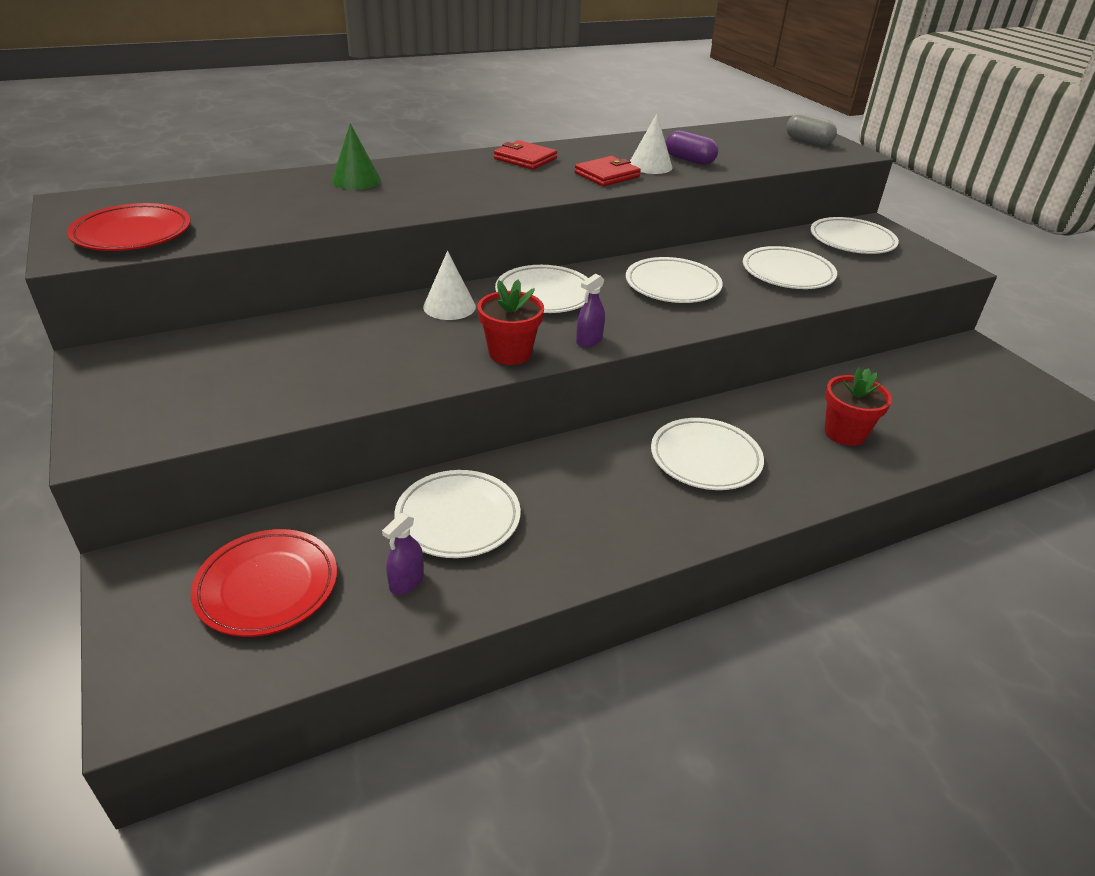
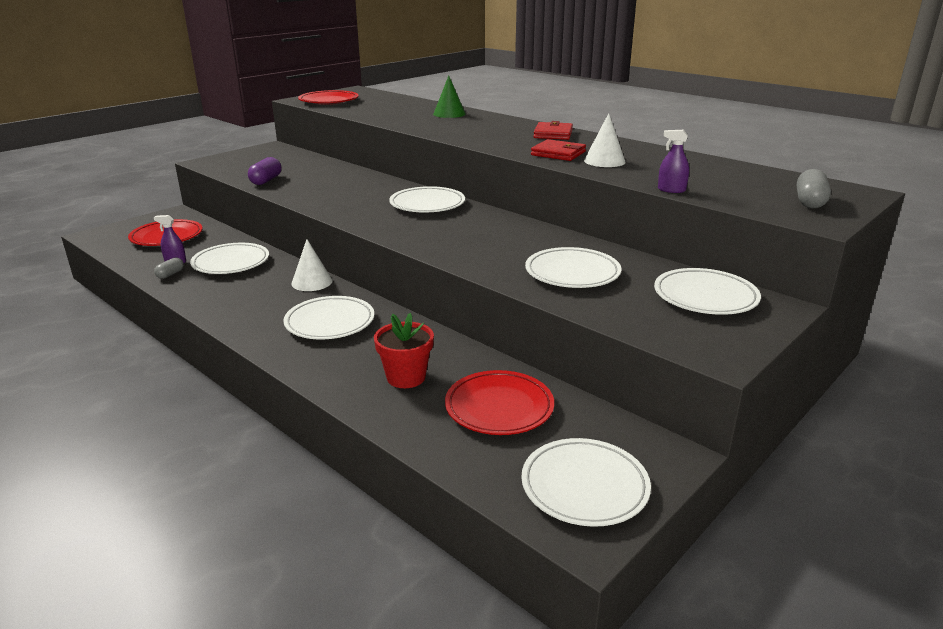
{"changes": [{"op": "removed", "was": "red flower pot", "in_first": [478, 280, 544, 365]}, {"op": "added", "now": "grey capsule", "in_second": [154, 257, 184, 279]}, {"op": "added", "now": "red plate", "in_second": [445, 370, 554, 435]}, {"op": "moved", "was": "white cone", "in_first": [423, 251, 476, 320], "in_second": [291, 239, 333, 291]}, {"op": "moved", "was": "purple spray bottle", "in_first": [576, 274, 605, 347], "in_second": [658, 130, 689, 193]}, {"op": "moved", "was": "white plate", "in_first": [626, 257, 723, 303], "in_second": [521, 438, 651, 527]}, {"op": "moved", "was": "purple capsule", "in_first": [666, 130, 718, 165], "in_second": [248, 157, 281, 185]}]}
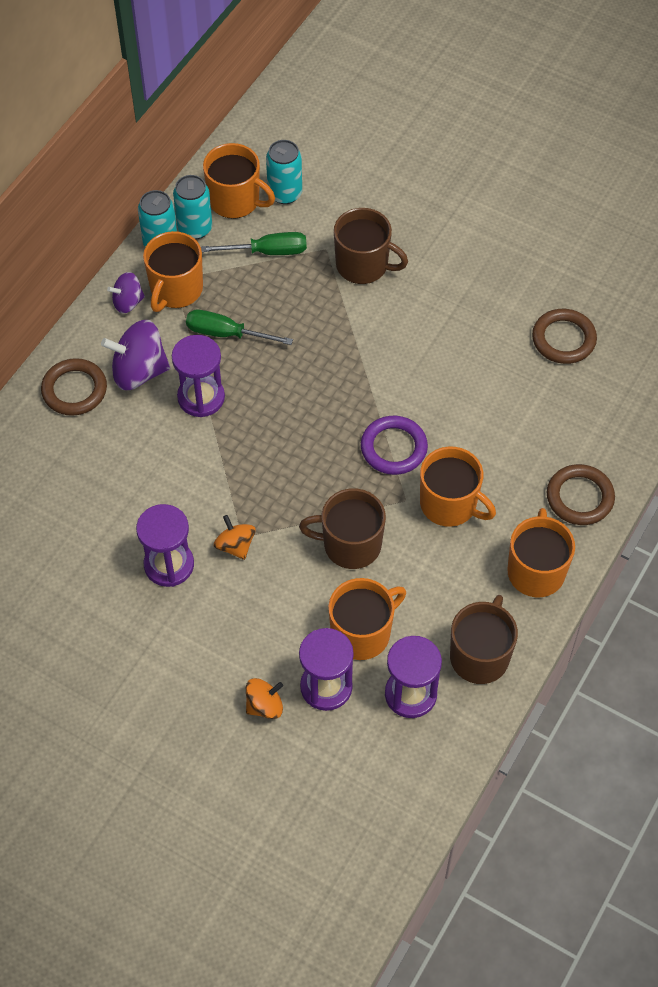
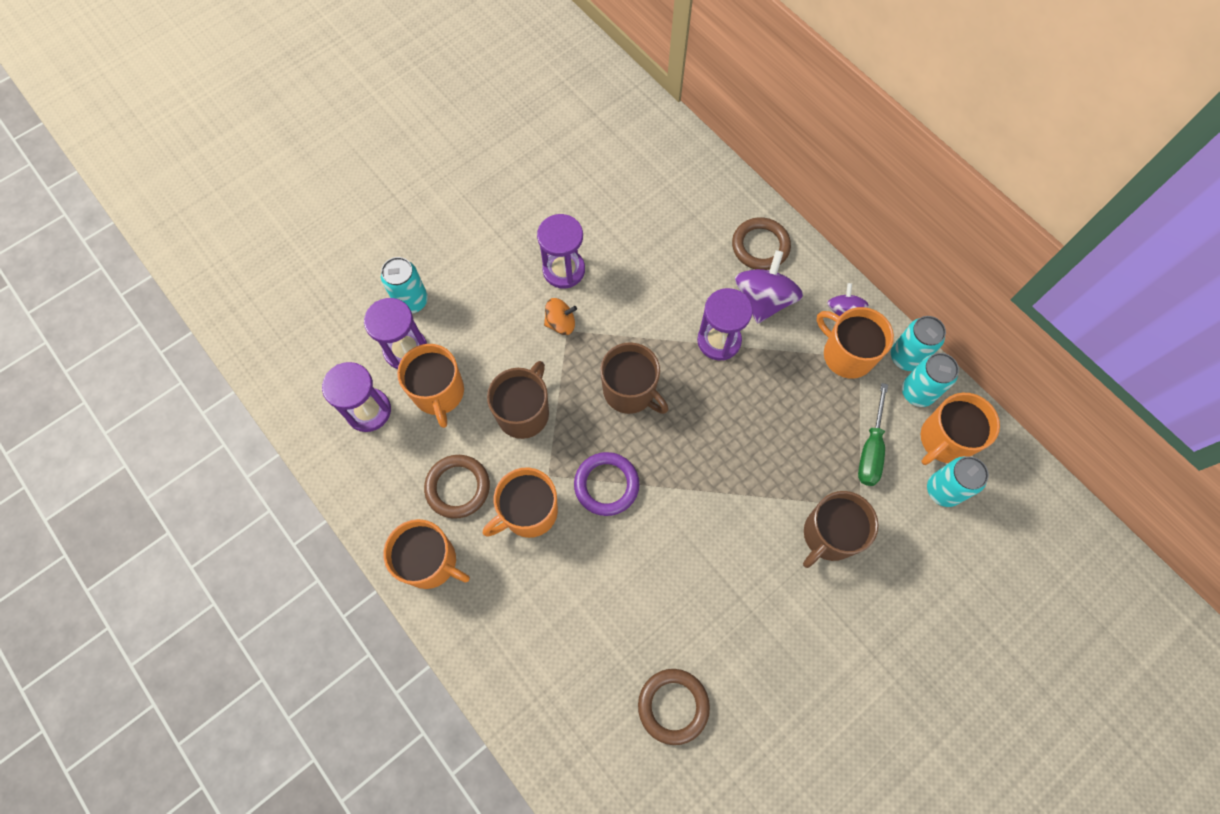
{"changes": [{"op": "removed", "was": "green screwdriver", "in_first": [186, 310, 293, 345]}, {"op": "moved", "was": "brown mug", "in_first": [450, 595, 518, 684], "in_second": [600, 342, 669, 414]}, {"op": "moved", "was": "brown ring", "in_first": [547, 464, 615, 525], "in_second": [424, 455, 490, 519]}, {"op": "replaced", "was": "orange spinning top", "now": "turquoise can", "in_first": [246, 678, 283, 719], "in_second": [381, 257, 428, 314]}]}
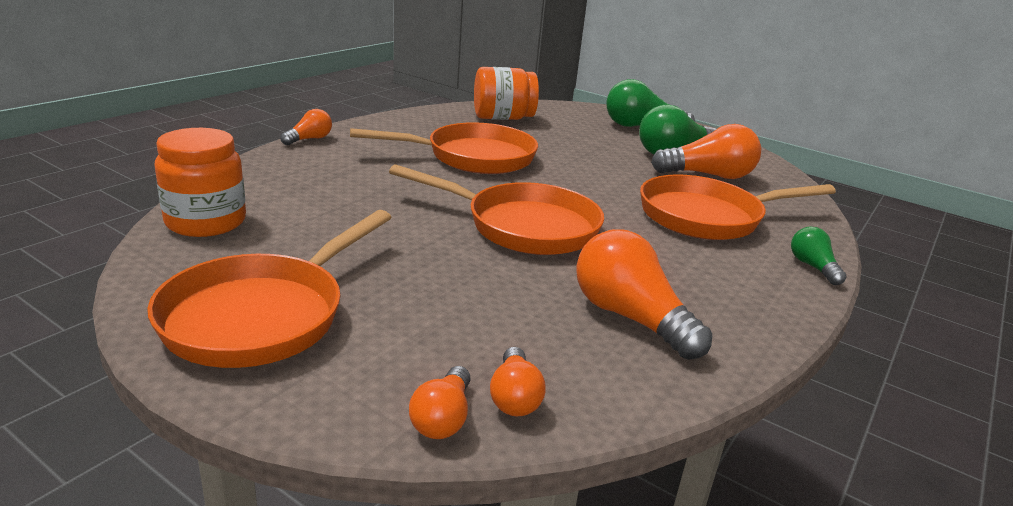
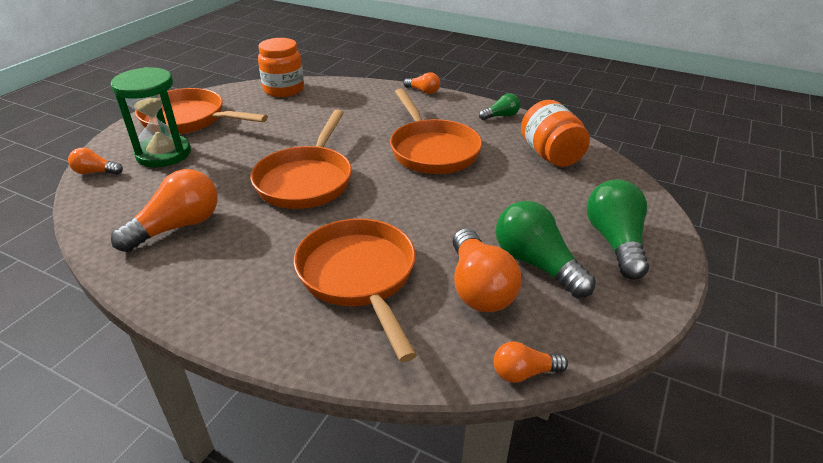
{"changes": [{"op": "added", "now": "green hourglass", "in_second": [111, 67, 191, 167]}, {"op": "moved", "was": "orange light bulb", "in_first": [490, 347, 546, 416], "in_second": [494, 342, 568, 383]}, {"op": "moved", "was": "green light bulb", "in_first": [791, 227, 847, 285], "in_second": [479, 93, 520, 120]}]}
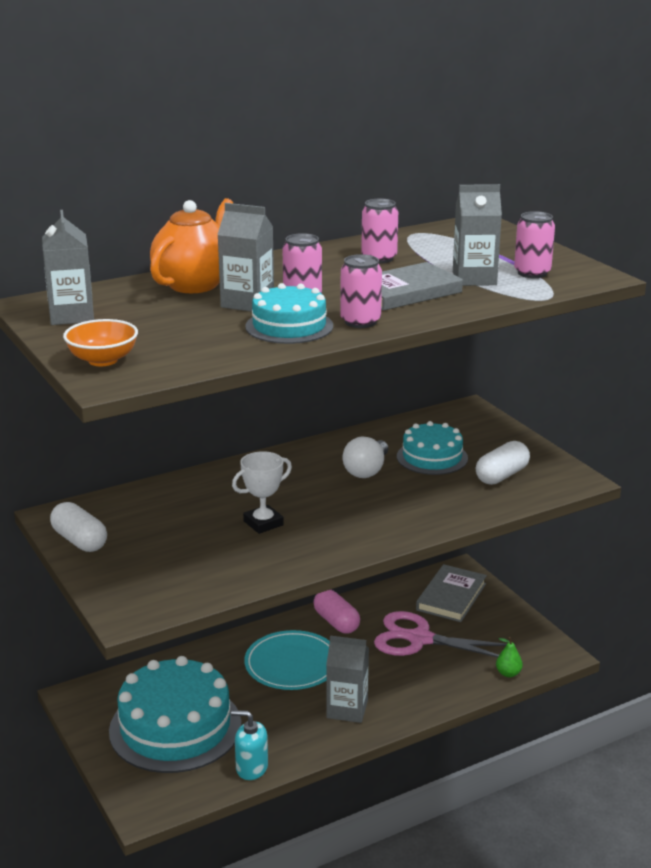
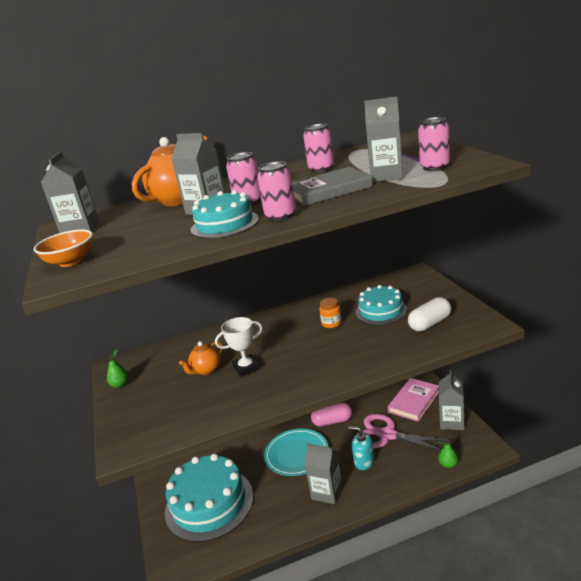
{"changes": [{"op": "added", "now": "orange teapot", "in_second": [179, 341, 223, 375]}, {"op": "added", "now": "grey carton", "in_second": [439, 370, 464, 430]}, {"op": "moved", "was": "turquoise soap dispenser", "in_first": [231, 710, 268, 780], "in_second": [348, 426, 374, 470]}, {"op": "replaced", "was": "white capsule", "now": "green pear", "in_first": [50, 502, 107, 552], "in_second": [107, 349, 129, 388]}, {"op": "replaced", "was": "white light bulb", "now": "orange jar", "in_first": [343, 437, 388, 478], "in_second": [319, 298, 342, 328]}, {"op": "recoloured", "was": "grey book", "now": "pink book", "in_first": [416, 564, 487, 622], "in_second": [388, 378, 439, 422]}, {"op": "turned", "was": "pink capsule", "in_first": [313, 590, 360, 634], "in_second": [311, 403, 352, 427], "clockwise": -75}]}
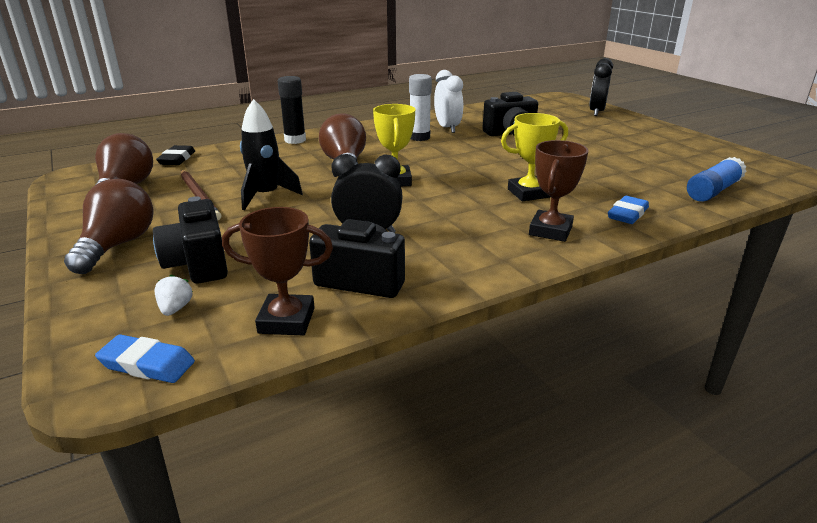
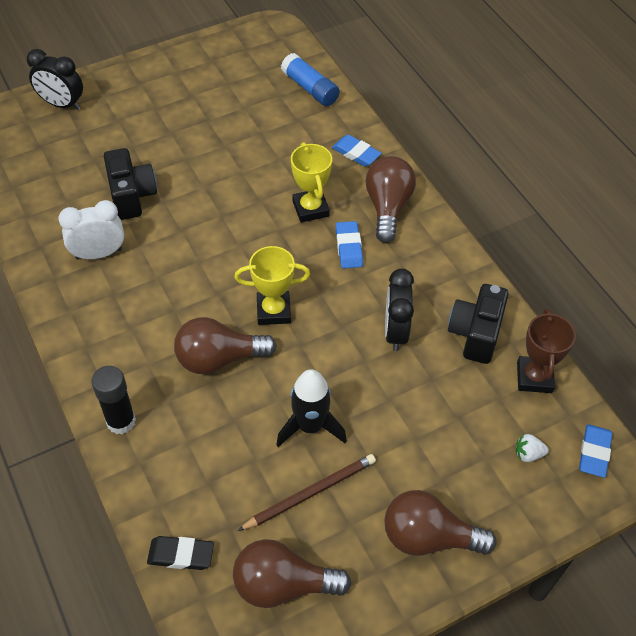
{"changes": [{"op": "removed", "was": "black camera", "in_first": [153, 196, 228, 284]}, {"op": "removed", "was": "white glue stick", "in_first": [409, 74, 432, 141]}, {"op": "added", "now": "blue eraser", "in_second": [336, 221, 363, 269]}, {"op": "replaced", "was": "brown trophy", "now": "brown light bulb", "in_first": [529, 140, 589, 242], "in_second": [365, 156, 416, 243]}]}
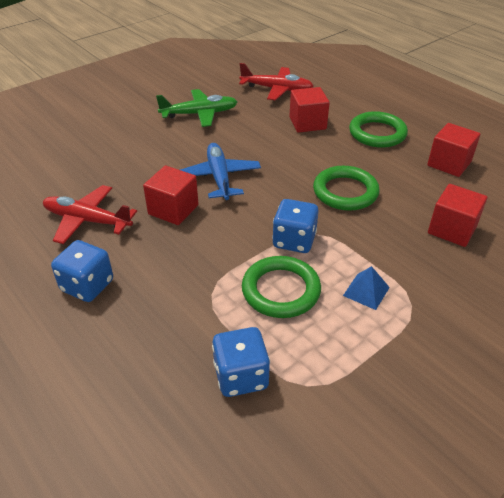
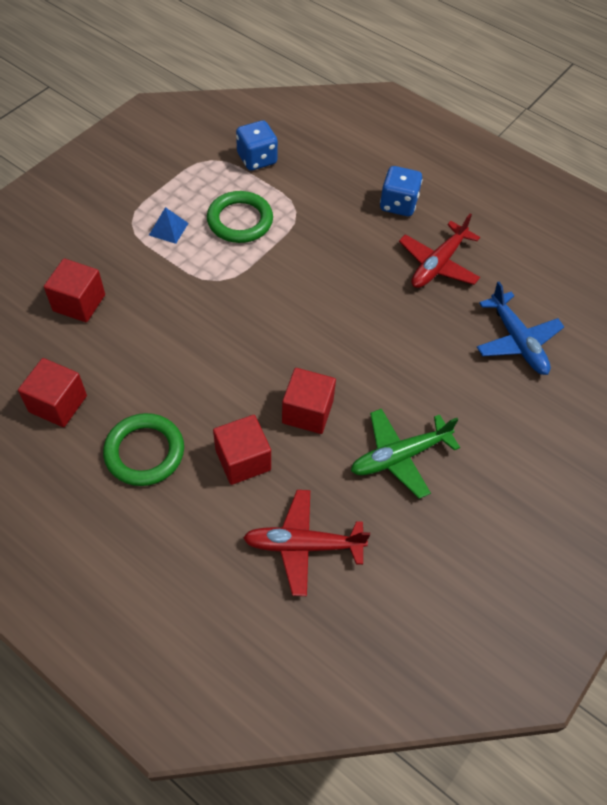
{"changes": [{"op": "removed", "was": "blue dice", "in_first": [272, 199, 319, 253]}, {"op": "removed", "was": "green ring", "in_first": [313, 166, 380, 211]}, {"op": "moved", "was": "red cube", "in_first": [143, 165, 198, 225], "in_second": [282, 368, 336, 434]}, {"op": "moved", "was": "blue plane", "in_first": [180, 143, 261, 200], "in_second": [477, 282, 564, 375]}, {"op": "turned", "was": "red plane", "in_first": [43, 185, 137, 244], "in_second": [399, 213, 480, 288], "clockwise": 120}]}
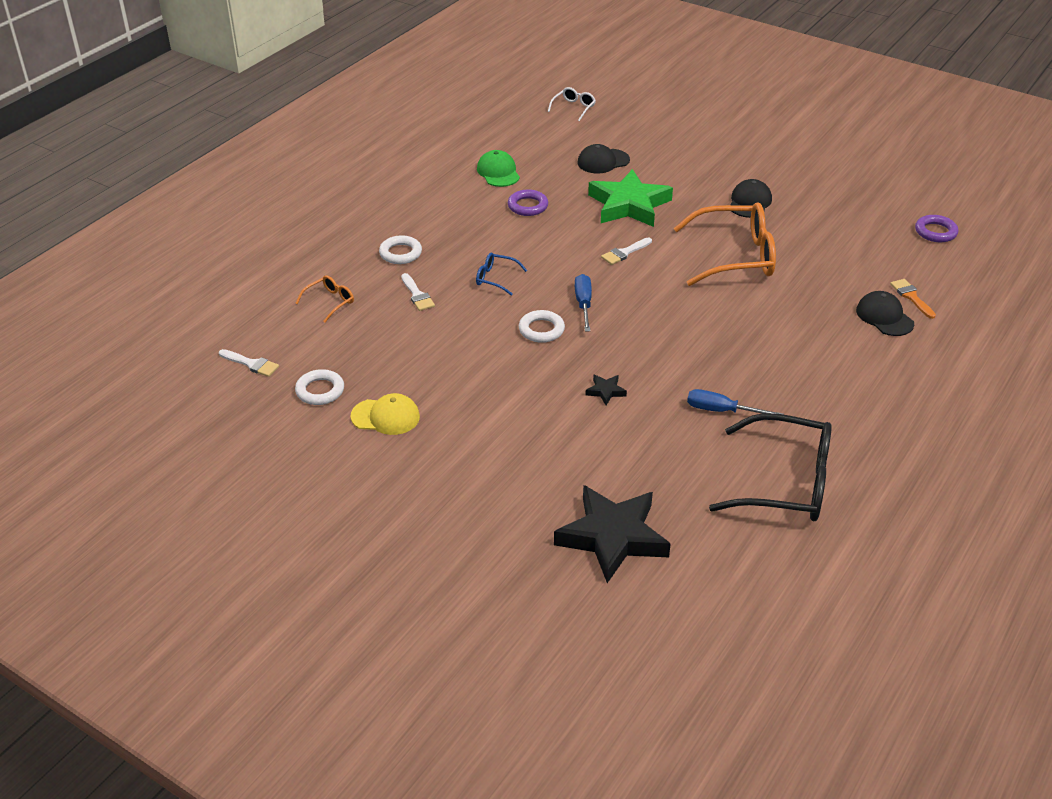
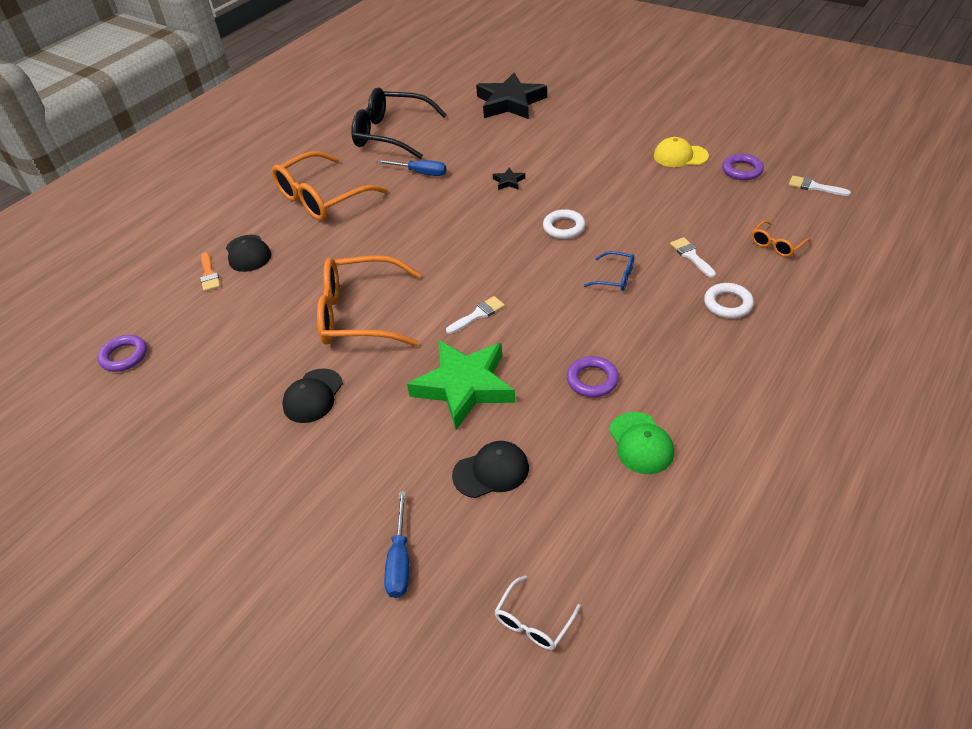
{"changes": [{"op": "added", "now": "orange glasses", "in_second": [272, 151, 388, 221]}, {"op": "moved", "was": "blue screwdriver", "in_first": [575, 274, 592, 331], "in_second": [384, 491, 409, 598]}, {"op": "recoloured", "was": "white ring", "now": "purple ring", "in_first": [295, 369, 344, 405], "in_second": [722, 154, 764, 180]}]}
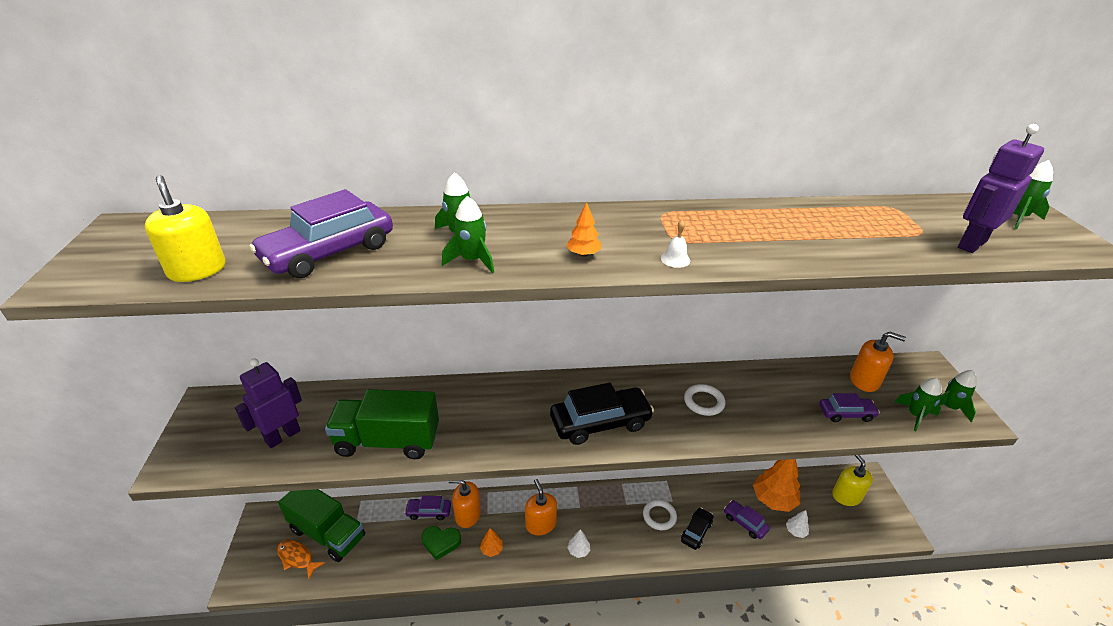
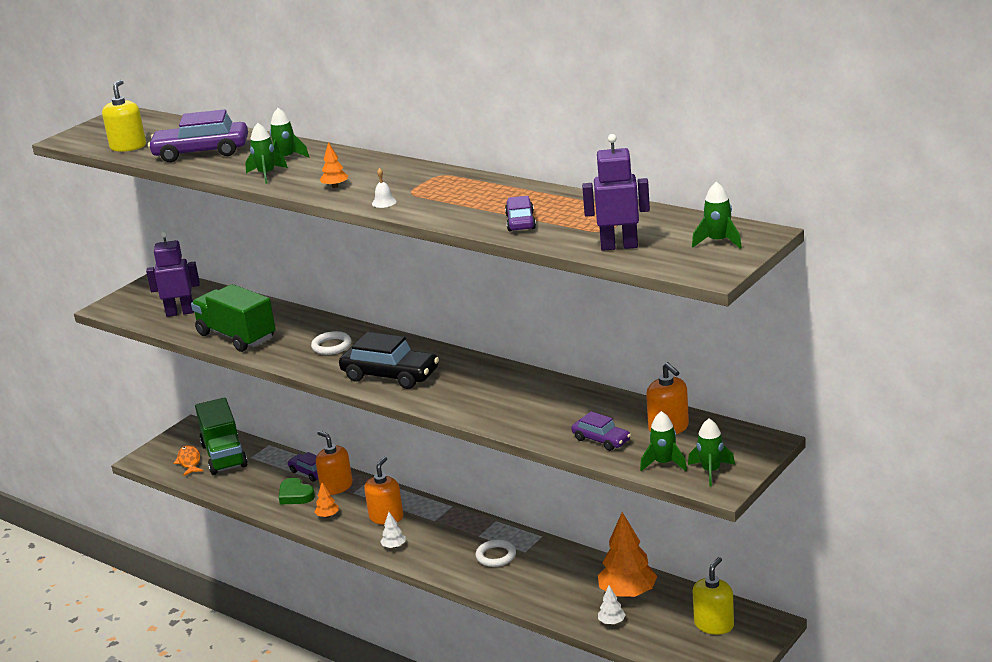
{"changes": [{"op": "removed", "was": "black car", "in_first": [681, 508, 713, 550]}, {"op": "moved", "was": "white ring", "in_first": [684, 384, 726, 416], "in_second": [311, 331, 351, 355]}, {"op": "moved", "was": "purple car", "in_first": [724, 500, 770, 539], "in_second": [505, 196, 536, 231]}]}
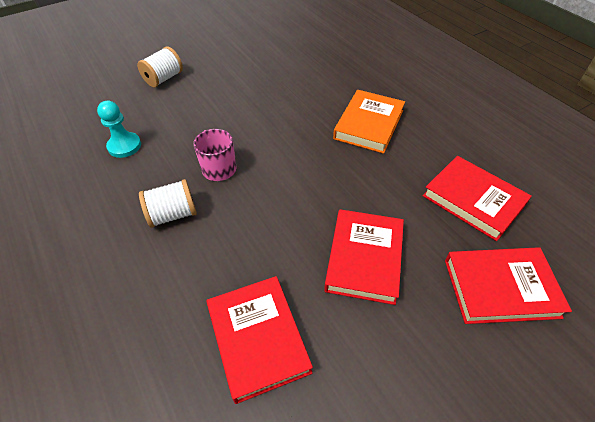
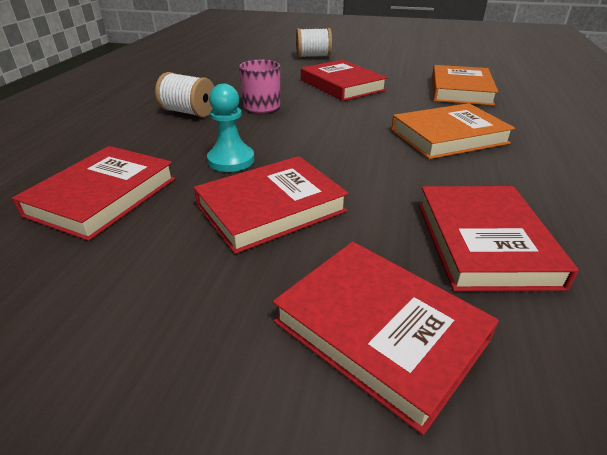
{"changes": [{"op": "added", "now": "red book", "in_second": [301, 60, 388, 101]}, {"op": "added", "now": "orange book", "in_second": [432, 65, 498, 106]}, {"op": "moved", "was": "turquoise pawn", "in_first": [97, 101, 141, 158], "in_second": [207, 83, 254, 172]}]}
